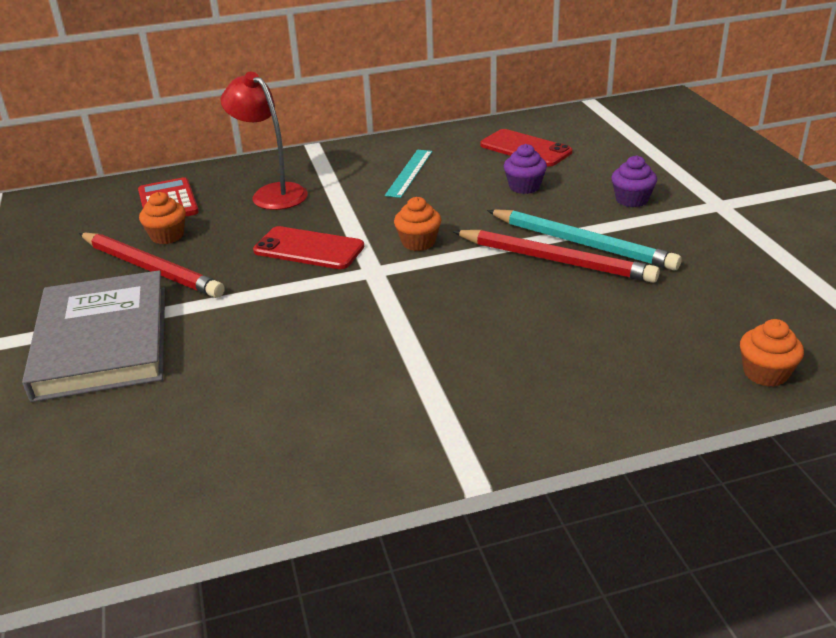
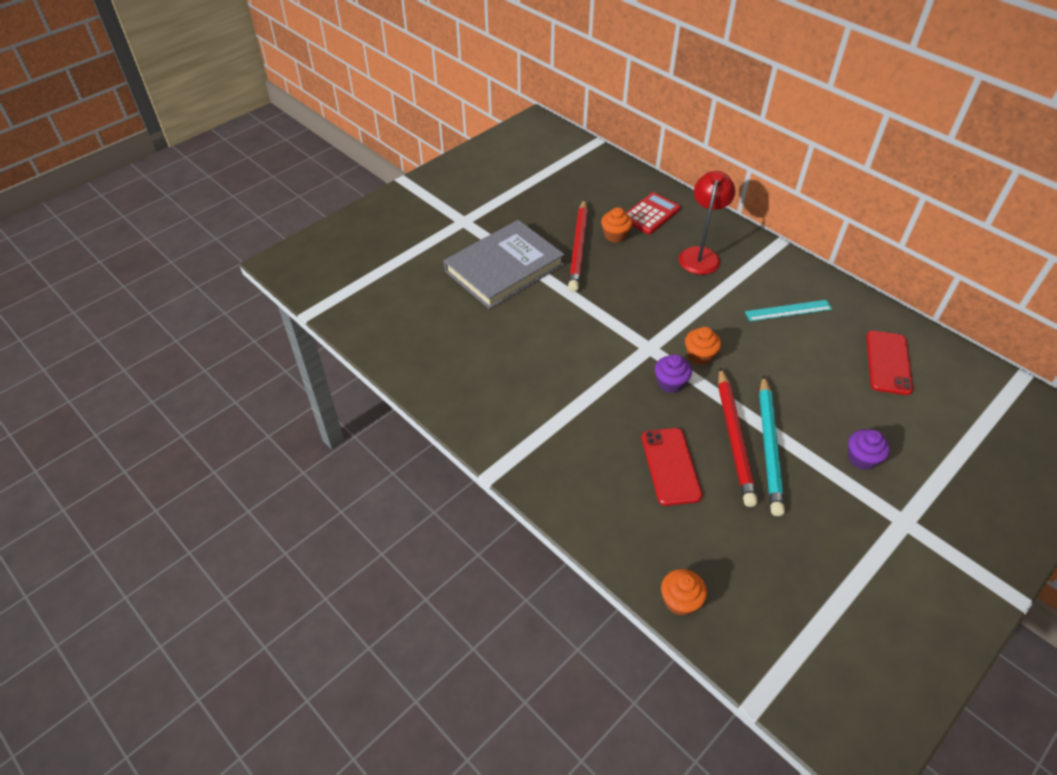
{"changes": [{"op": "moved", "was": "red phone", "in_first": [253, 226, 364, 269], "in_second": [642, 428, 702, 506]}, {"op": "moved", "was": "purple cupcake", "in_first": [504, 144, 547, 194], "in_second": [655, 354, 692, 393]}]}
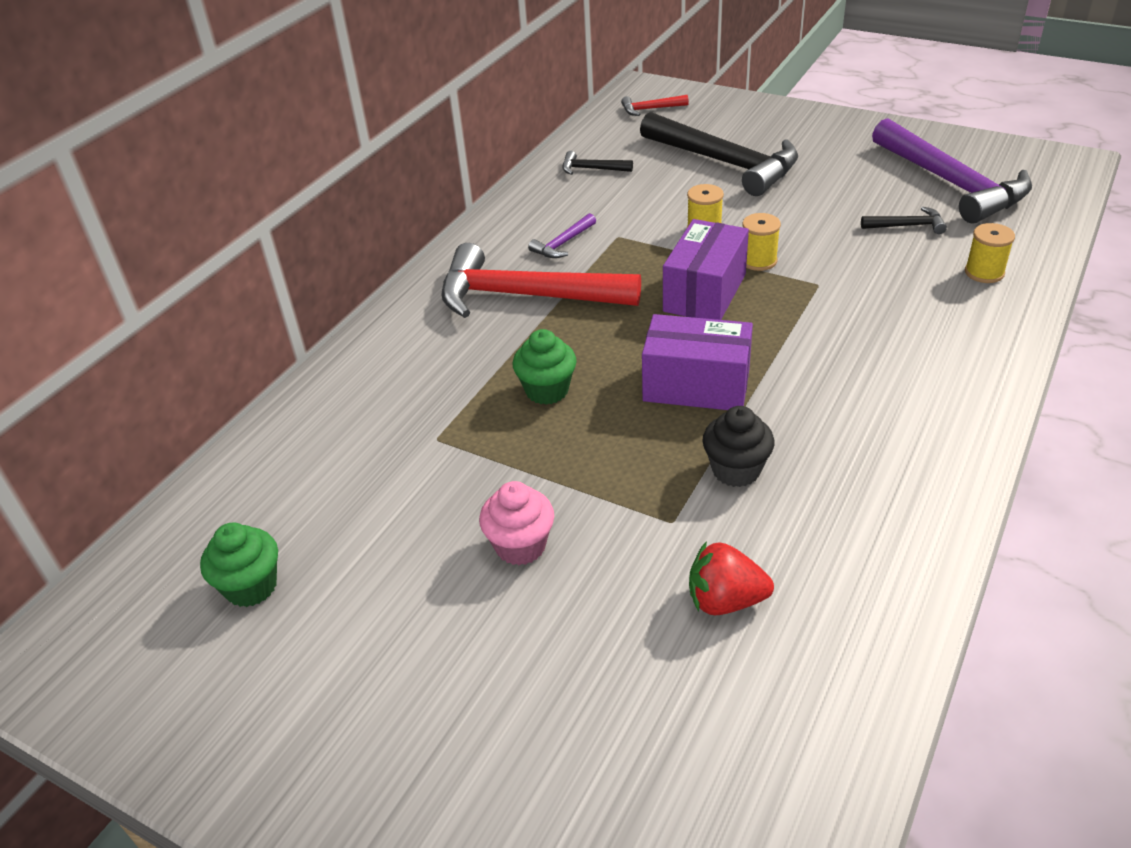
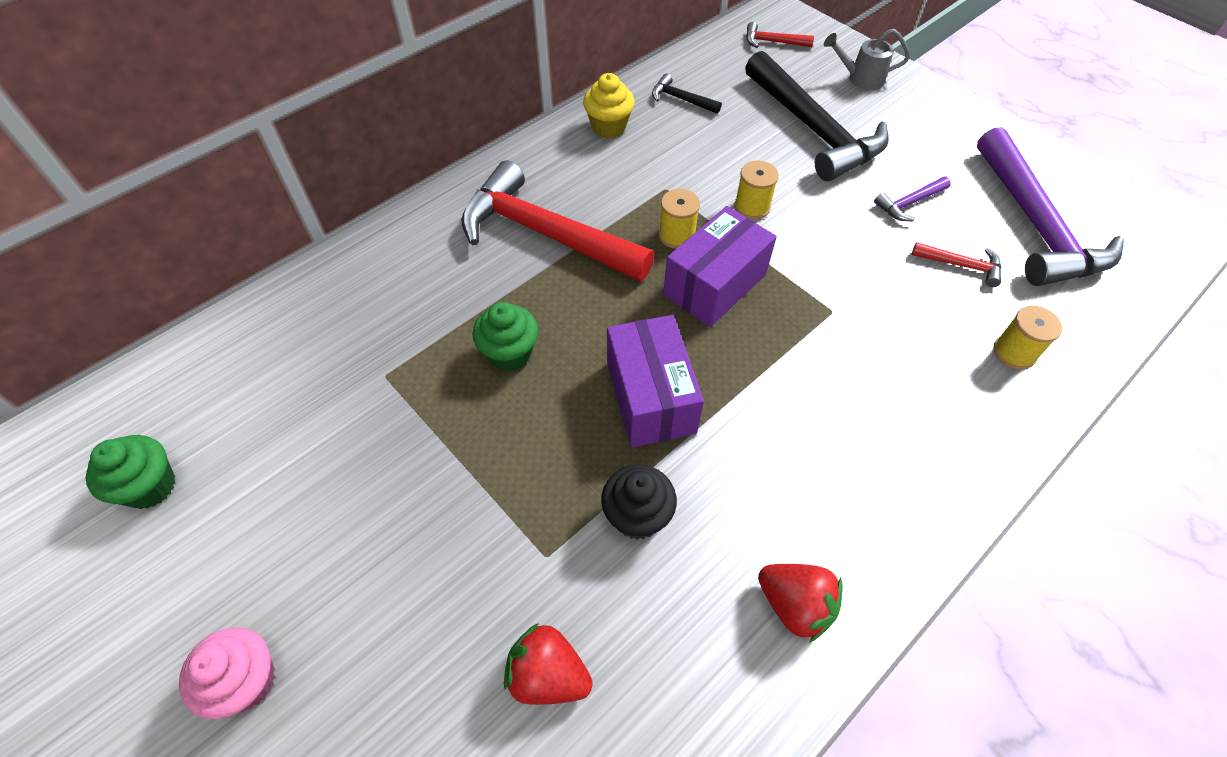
{"changes": [{"op": "added", "now": "yellow cupcake", "in_second": [583, 73, 635, 138]}, {"op": "added", "now": "red strawberry", "in_second": [758, 564, 843, 643]}, {"op": "added", "now": "grey watering can", "in_second": [824, 29, 910, 90]}, {"op": "moved", "was": "pink cupcake", "in_first": [479, 481, 554, 565], "in_second": [179, 628, 276, 719]}, {"op": "moved", "was": "purple hammer", "in_first": [528, 213, 596, 258], "in_second": [874, 176, 951, 221]}, {"op": "moved", "was": "yellow spool", "in_first": [742, 213, 781, 271], "in_second": [659, 189, 700, 249]}, {"op": "recoloured", "was": "black hammer", "now": "red hammer", "in_first": [861, 207, 947, 234], "in_second": [912, 242, 1001, 287]}, {"op": "turned", "was": "purple box", "in_first": [642, 314, 753, 410], "in_second": [607, 315, 704, 447], "clockwise": 45}]}
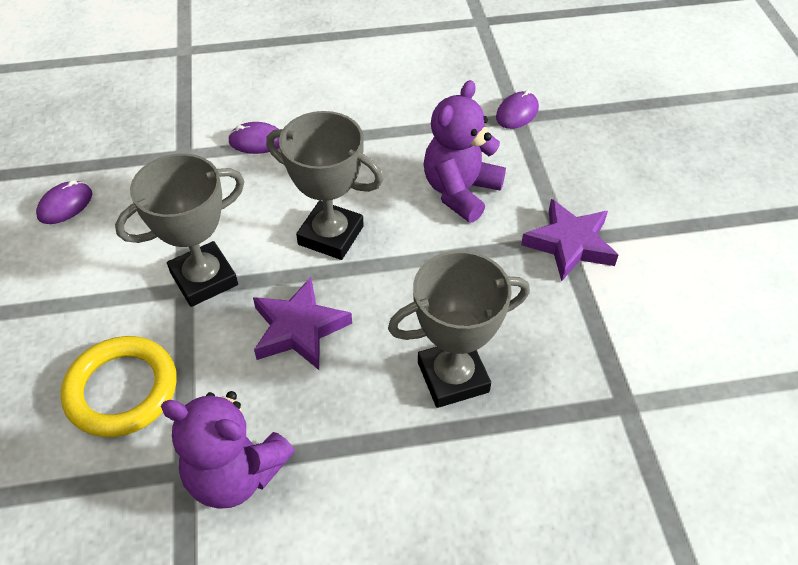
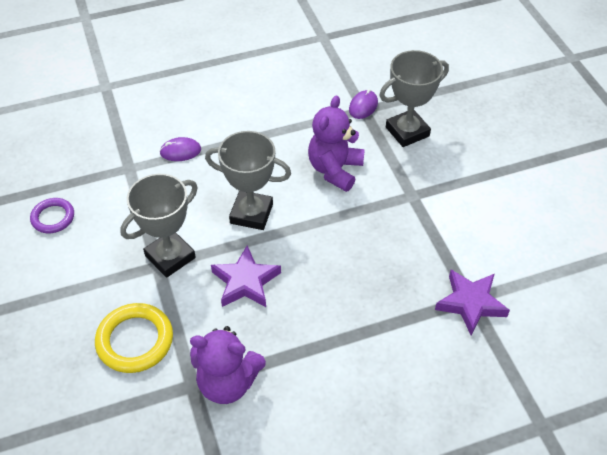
{"changes": [{"op": "moved", "was": "grey trophy", "in_first": [388, 251, 530, 408], "in_second": [379, 50, 449, 147]}, {"op": "moved", "was": "purple star", "in_first": [521, 199, 618, 281], "in_second": [435, 270, 510, 335]}, {"op": "replaced", "was": "purple mouse", "now": "purple ring", "in_first": [36, 180, 92, 224], "in_second": [30, 198, 74, 233]}]}
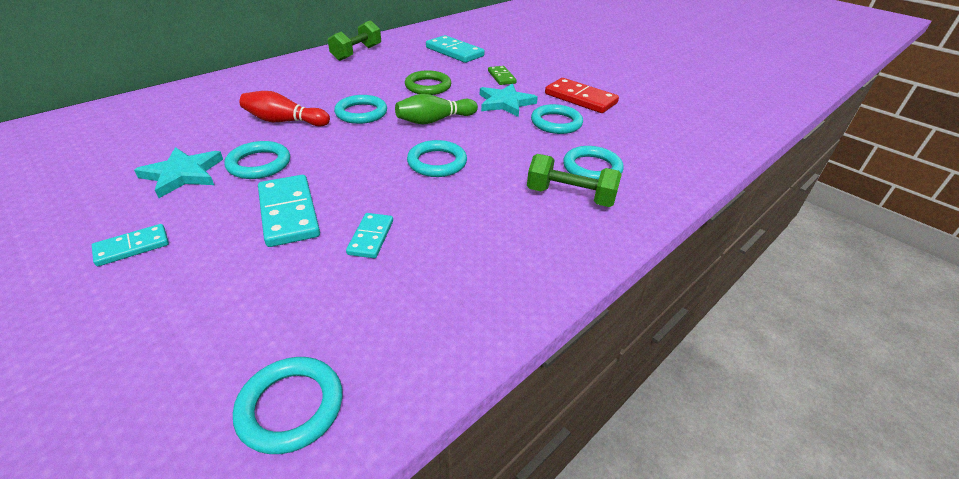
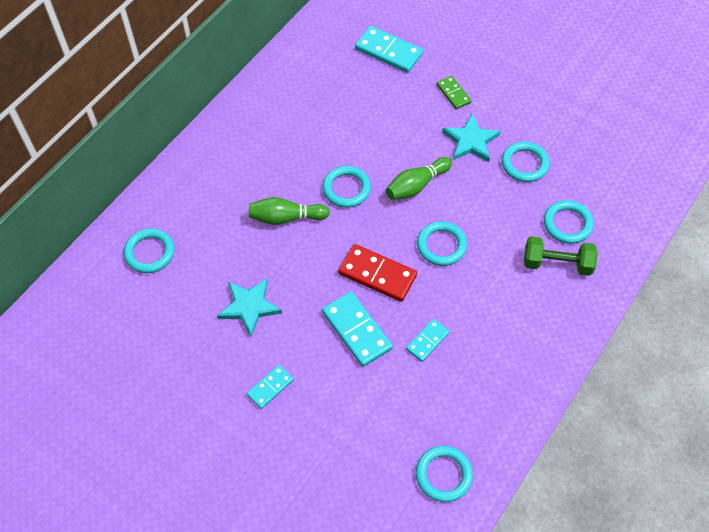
{"changes": [{"op": "removed", "was": "green dumbbell", "in_first": [328, 20, 381, 61]}, {"op": "removed", "was": "green ring", "in_first": [405, 70, 451, 95]}, {"op": "moved", "was": "turquoise ring", "in_first": [224, 141, 290, 179], "in_second": [124, 228, 174, 273]}, {"op": "moved", "was": "red domino", "in_first": [545, 78, 619, 113], "in_second": [338, 244, 417, 302]}, {"op": "recoloured", "was": "red bowling pin", "now": "green bowling pin", "in_first": [240, 91, 330, 126], "in_second": [249, 197, 330, 225]}, {"op": "turned", "was": "turquoise domino", "in_first": [346, 213, 393, 258], "in_second": [406, 319, 450, 362], "clockwise": 45}]}
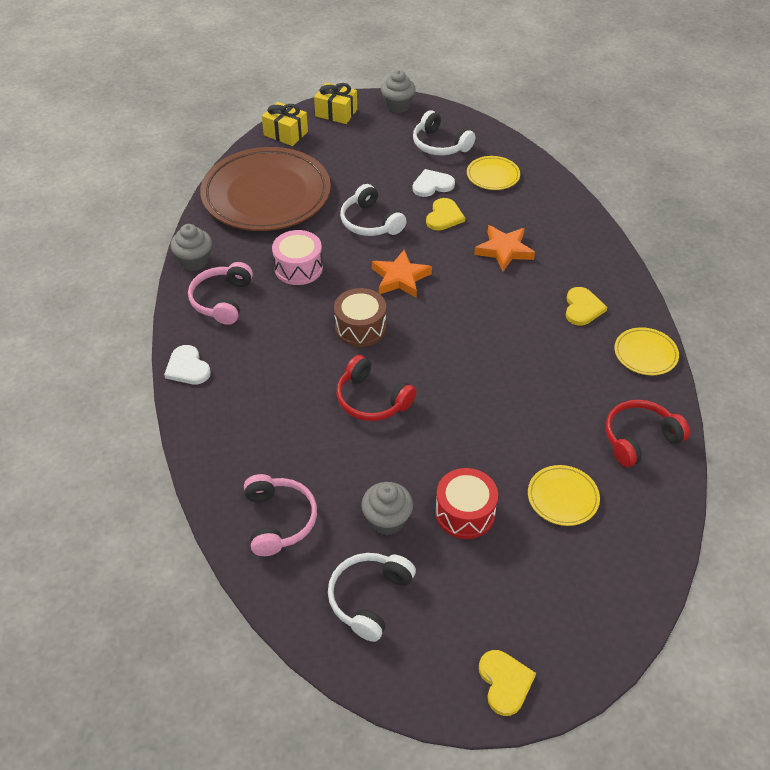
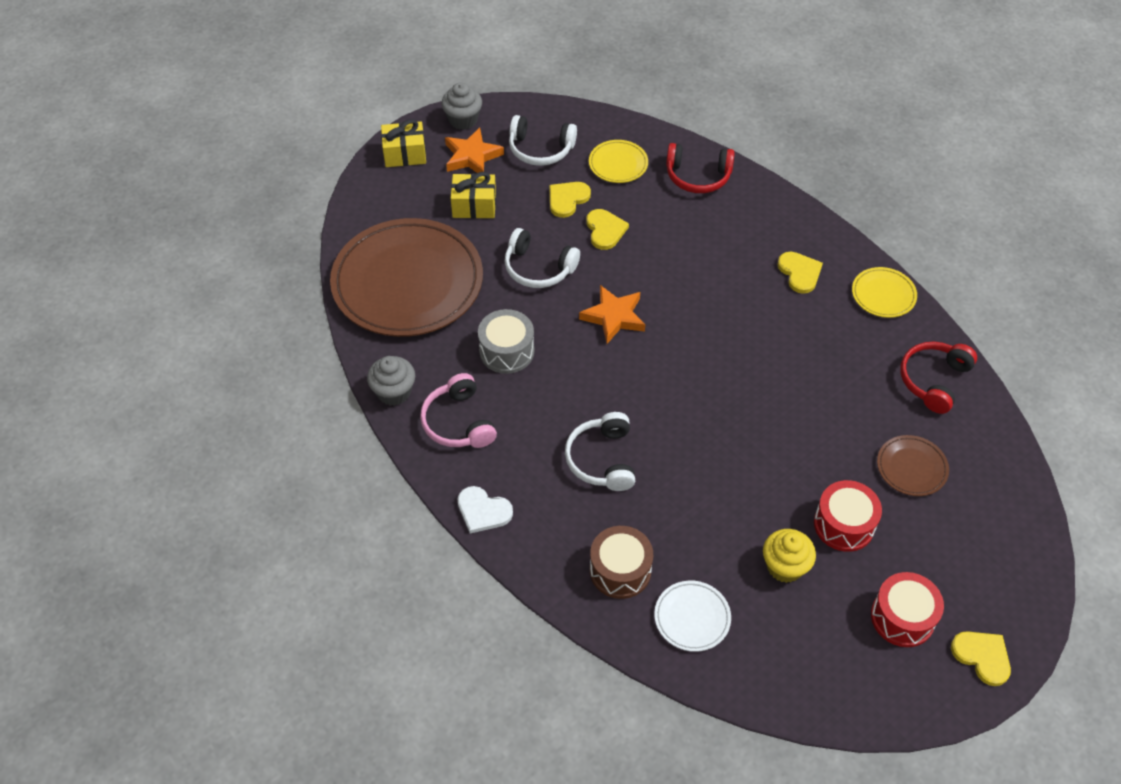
{"changes": [{"op": "added", "now": "red drum", "in_second": [871, 572, 944, 647]}, {"op": "moved", "was": "yellow gift", "in_first": [262, 102, 308, 146], "in_second": [451, 172, 496, 218]}, {"op": "moved", "was": "white headphones", "in_first": [328, 553, 416, 642], "in_second": [565, 412, 635, 491]}, {"op": "moved", "was": "brown drum", "in_first": [334, 288, 386, 347], "in_second": [590, 526, 653, 599]}, {"op": "moved", "was": "red headphones", "in_first": [337, 355, 417, 421], "in_second": [666, 143, 735, 193]}, {"op": "moved", "was": "orange star", "in_first": [474, 225, 535, 272], "in_second": [445, 127, 504, 173]}, {"op": "replaced", "was": "pink headphones", "now": "white plate", "in_first": [244, 474, 317, 556], "in_second": [654, 581, 731, 652]}, {"op": "recoloured", "was": "pink drum", "now": "grey drum", "in_first": [272, 230, 323, 285], "in_second": [478, 309, 534, 374]}, {"op": "recoloured", "was": "grey cupcake", "now": "yellow cupcake", "in_first": [361, 482, 413, 535], "in_second": [763, 529, 816, 583]}, {"op": "recoloured", "was": "white heart", "now": "yellow heart", "in_first": [413, 169, 455, 197], "in_second": [549, 182, 591, 218]}, {"op": "recoloured", "was": "yellow plate", "now": "brown plate", "in_first": [528, 465, 600, 526], "in_second": [877, 435, 949, 496]}]}
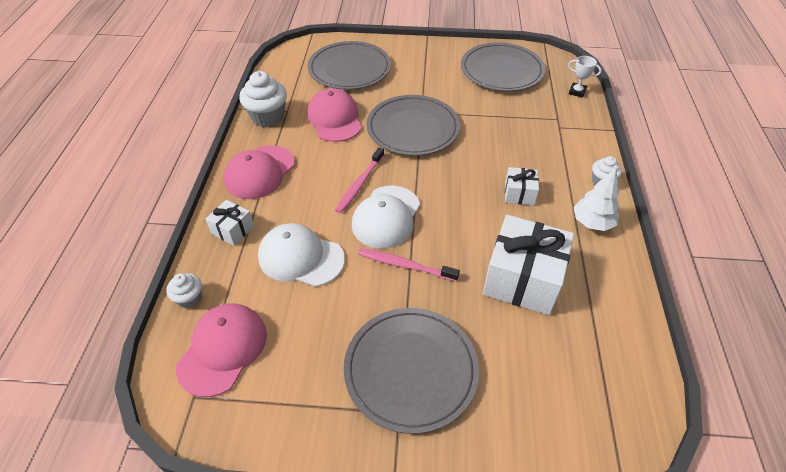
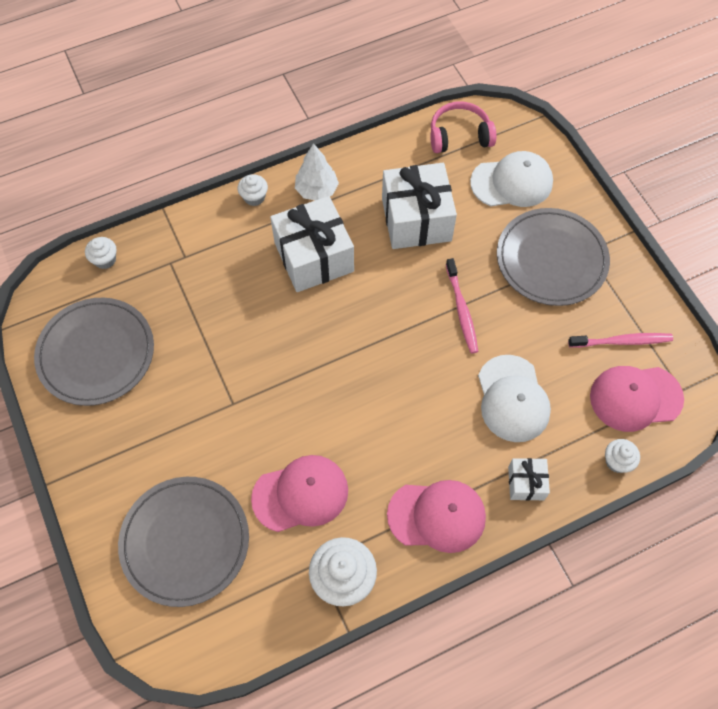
{"changes": [{"op": "removed", "was": "grey plate", "in_first": [367, 95, 460, 156]}, {"op": "added", "now": "pink headphones", "in_second": [430, 101, 496, 153]}, {"op": "moved", "was": "pink toothbrush", "in_first": [335, 147, 384, 213], "in_second": [568, 333, 673, 348]}, {"op": "moved", "was": "white cap", "in_first": [352, 186, 420, 249], "in_second": [470, 151, 553, 207]}, {"op": "replaced", "was": "white trophy", "now": "white cupcake", "in_first": [568, 56, 602, 98], "in_second": [85, 237, 116, 269]}, {"op": "turned", "was": "pink cap", "in_first": [307, 88, 362, 142], "in_second": [251, 455, 348, 532], "clockwise": -150}, {"op": "resized", "was": "white gift", "in_first": [505, 167, 539, 205], "in_second": [270, 196, 354, 292], "ratio": 2.03}]}
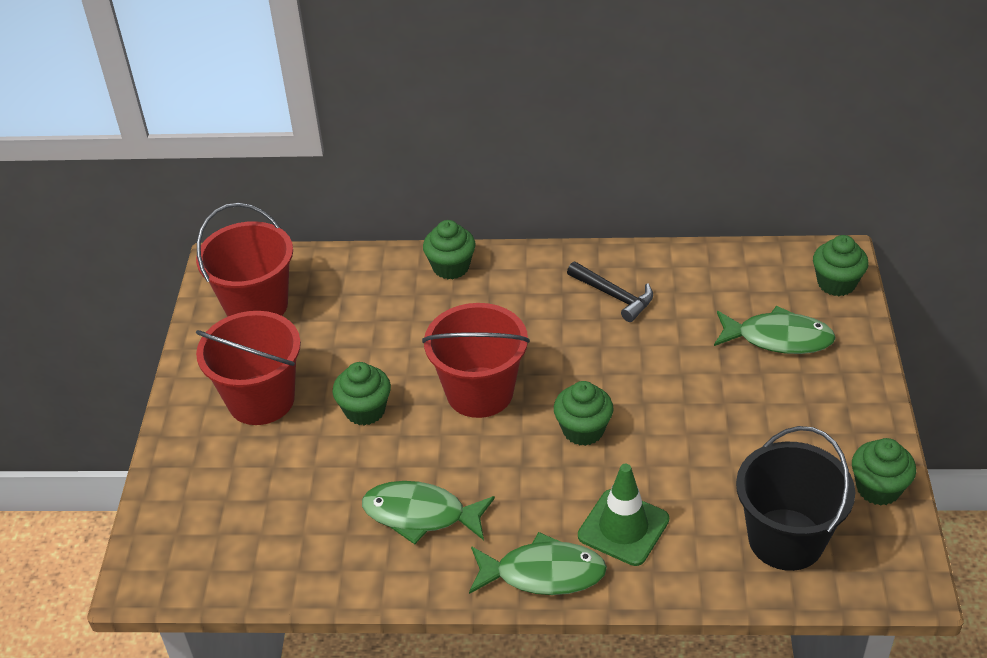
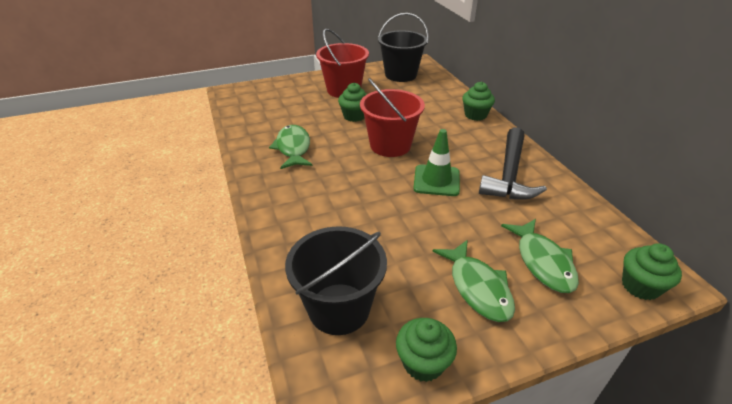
{"changes": [{"op": "removed", "was": "green cupcake", "in_first": [554, 381, 614, 446]}, {"op": "moved", "was": "green fish", "in_first": [469, 532, 607, 595], "in_second": [433, 240, 515, 322]}, {"op": "moved", "was": "green traffic cone", "in_first": [578, 464, 669, 566], "in_second": [413, 129, 460, 196]}, {"op": "recoloured", "was": "red bucket", "now": "black bucket", "in_first": [196, 203, 293, 317], "in_second": [378, 13, 429, 82]}, {"op": "resized", "was": "black hammer", "in_first": [567, 262, 653, 322], "in_second": [479, 127, 547, 200], "ratio": 1.7}]}
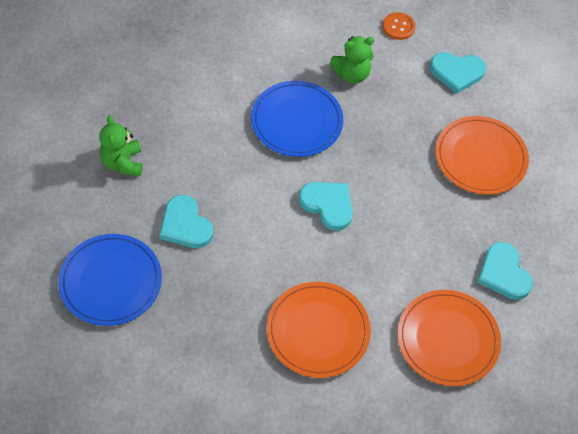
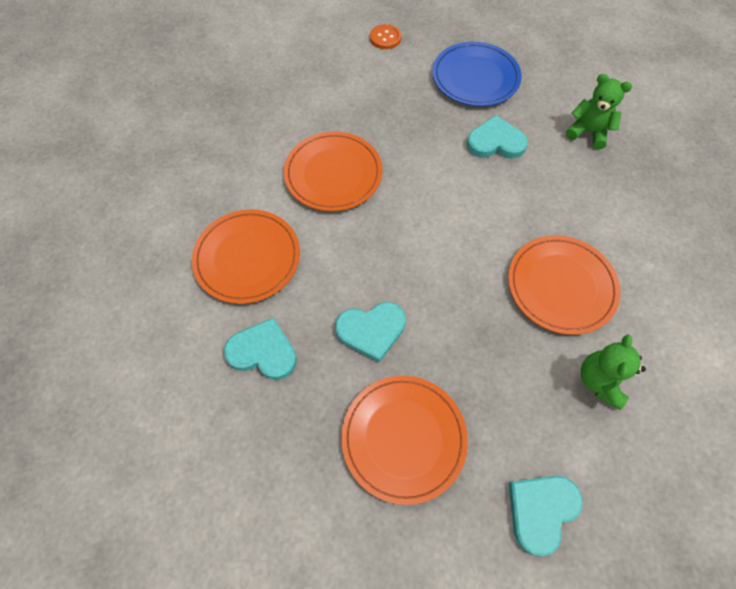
{"changes": [{"op": "moved", "was": "turquoise heart", "in_first": [299, 182, 353, 231], "in_second": [335, 302, 406, 362]}, {"op": "moved", "was": "orange button", "in_first": [383, 12, 415, 40], "in_second": [370, 24, 401, 49]}, {"op": "recoloured", "was": "blue plate", "now": "orange plate", "in_first": [251, 81, 343, 157], "in_second": [508, 235, 621, 335]}]}
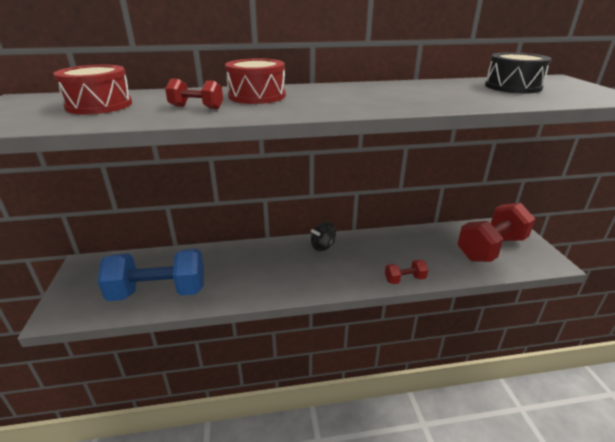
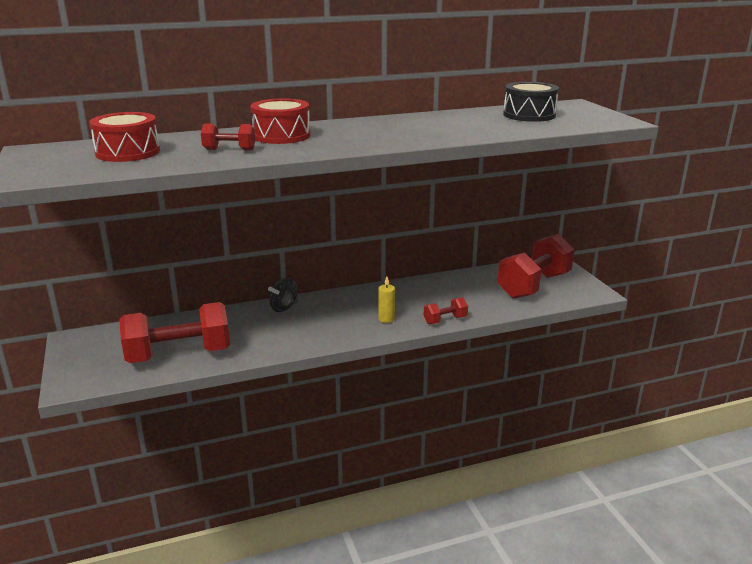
{"changes": [{"op": "added", "now": "yellow candle", "in_second": [378, 276, 395, 323]}, {"op": "moved", "was": "black spinning top", "in_first": [311, 221, 336, 251], "in_second": [268, 278, 298, 312]}, {"op": "recoloured", "was": "blue dumbbell", "now": "red dumbbell", "in_first": [98, 249, 204, 301], "in_second": [119, 302, 230, 363]}]}
